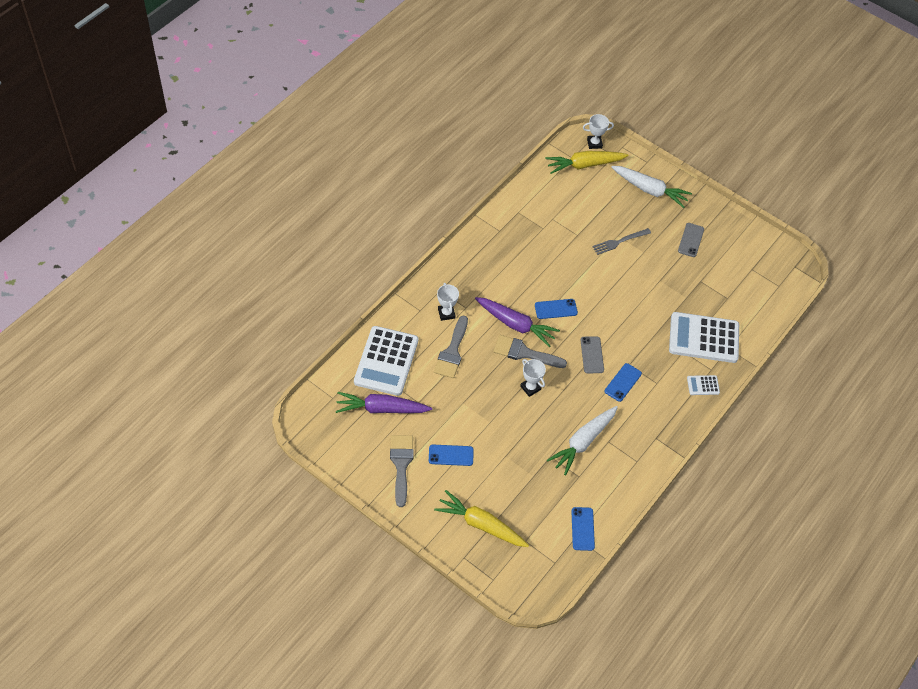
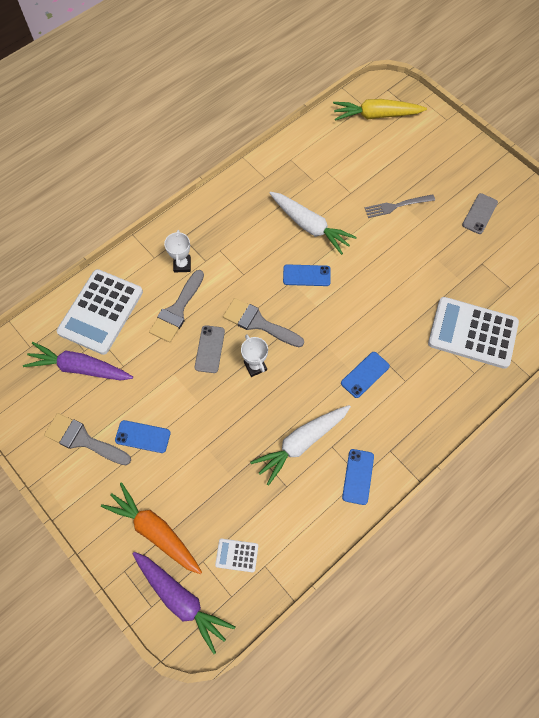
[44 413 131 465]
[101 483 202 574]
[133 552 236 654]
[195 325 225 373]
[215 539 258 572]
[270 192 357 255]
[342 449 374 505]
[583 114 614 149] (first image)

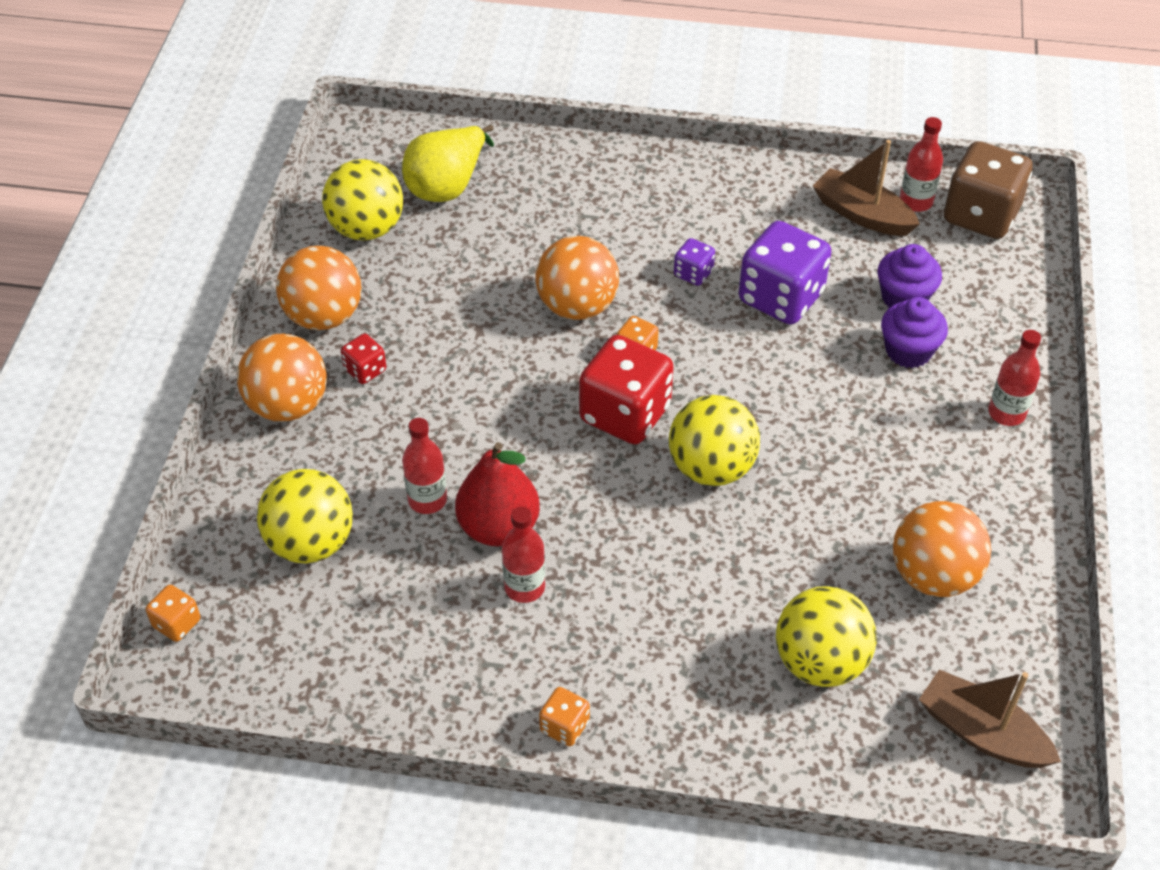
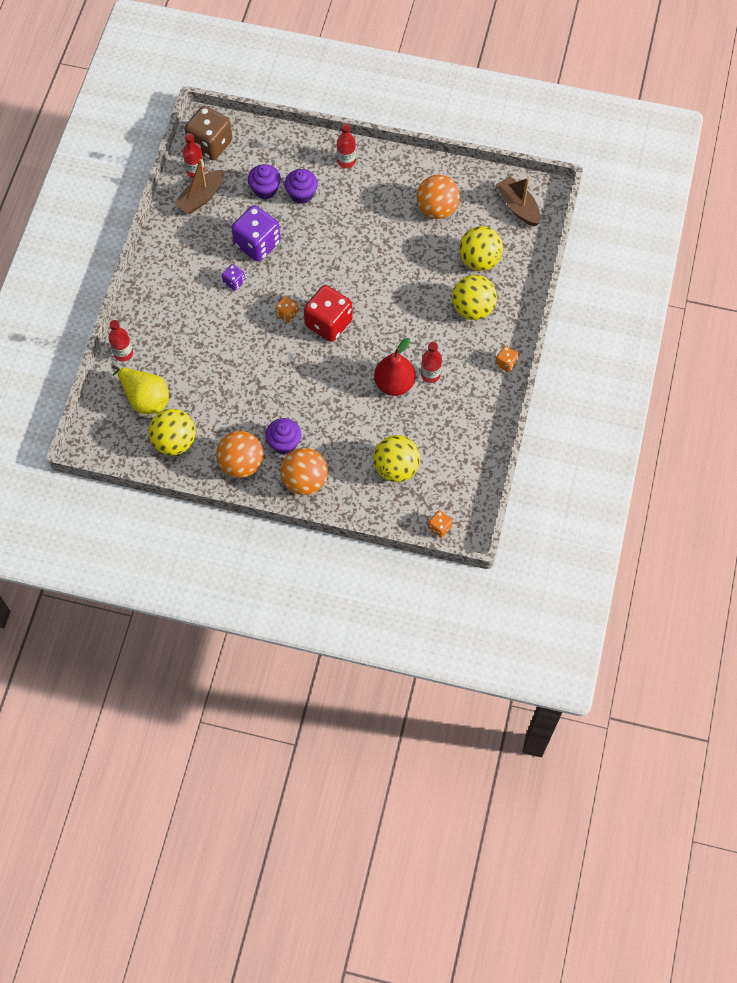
[109 320 133 362]
[265 418 301 454]
[452 275 497 320]
[496 176 540 226]
[535 236 619 320] (first image)

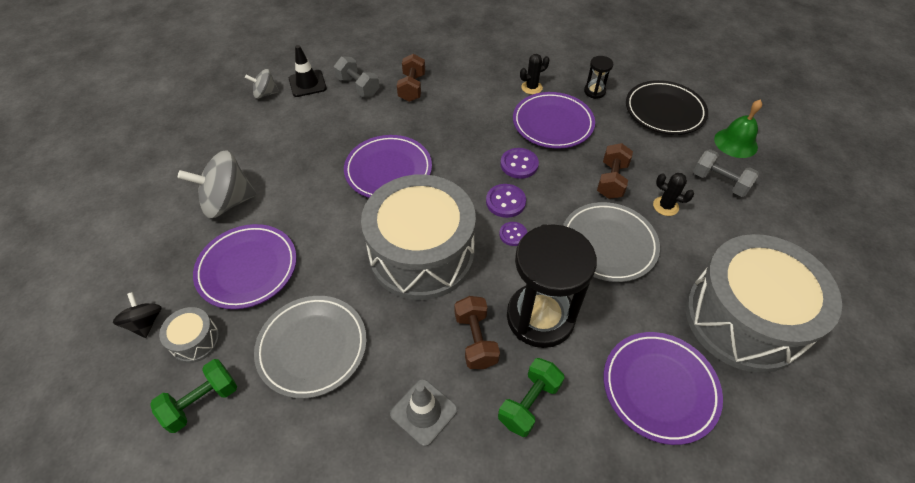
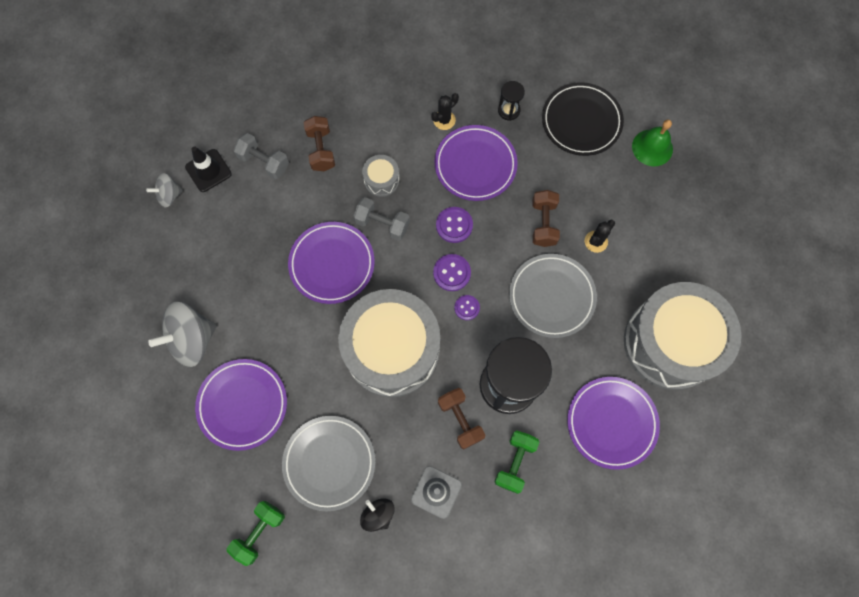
[353 197 410 241]
[360 498 395 532]
[362 155 400 197]
[585 220 615 253]

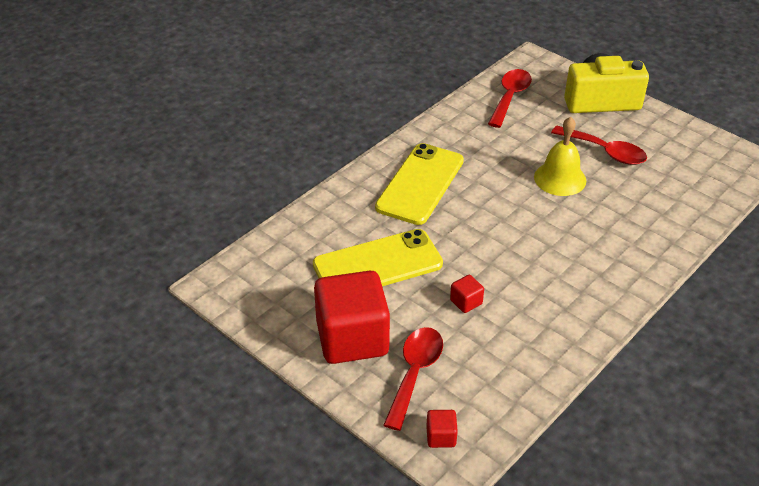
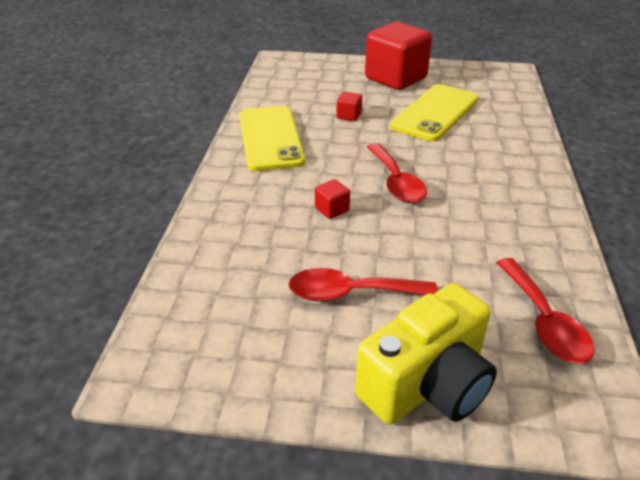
[239 106 305 171]
[315 179 350 219]
[367 143 427 203]
[534 116 586 196] (first image)

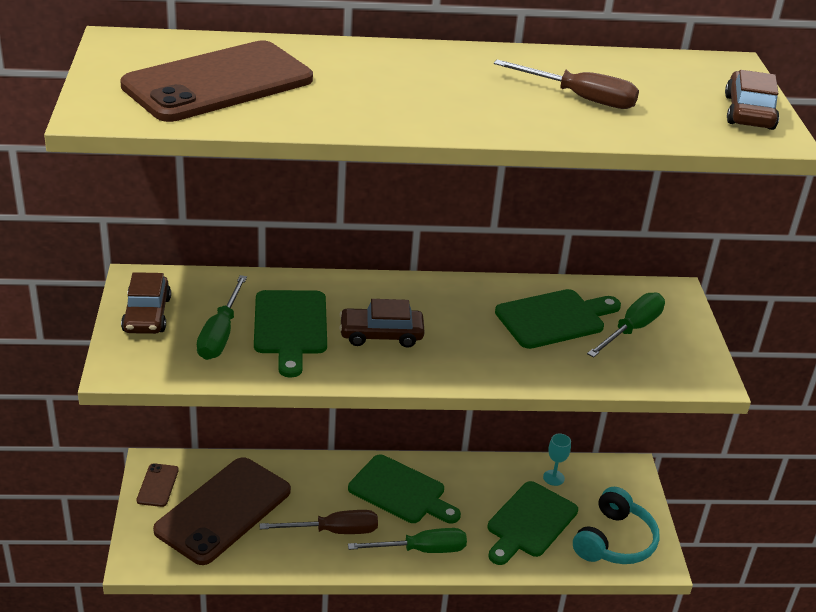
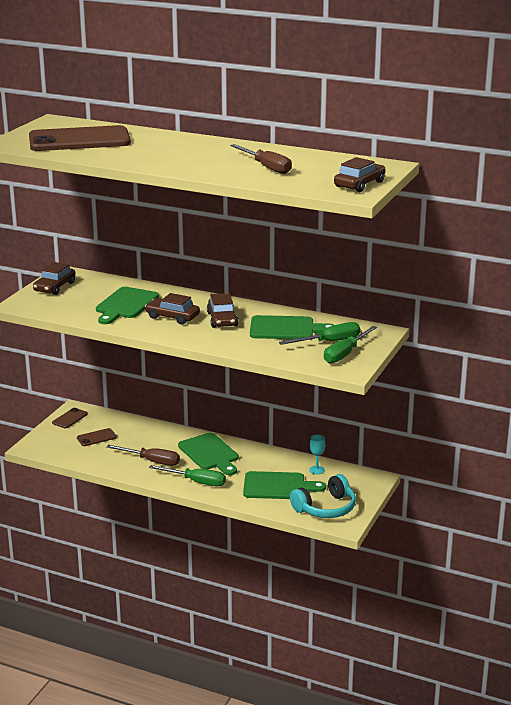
[77 428 117 446]
[207 293 238 328]
[243 471 326 499]
[324 326 377 364]

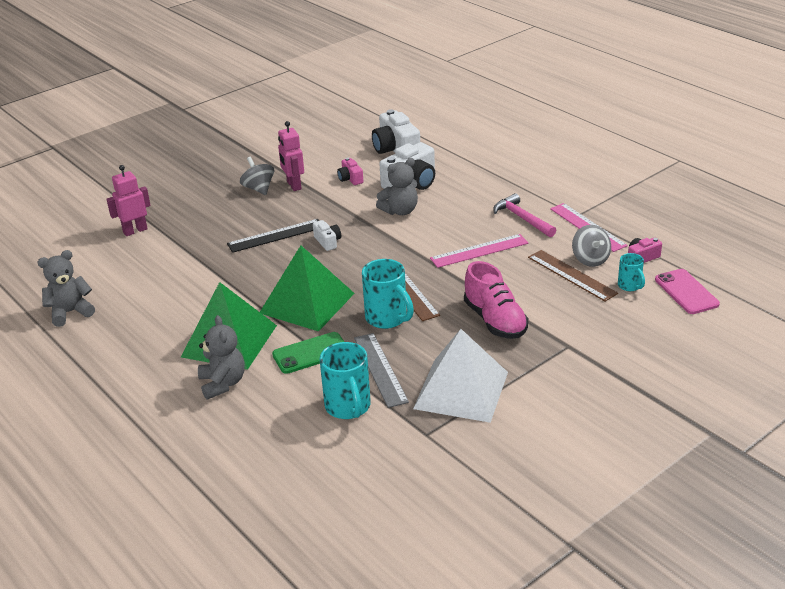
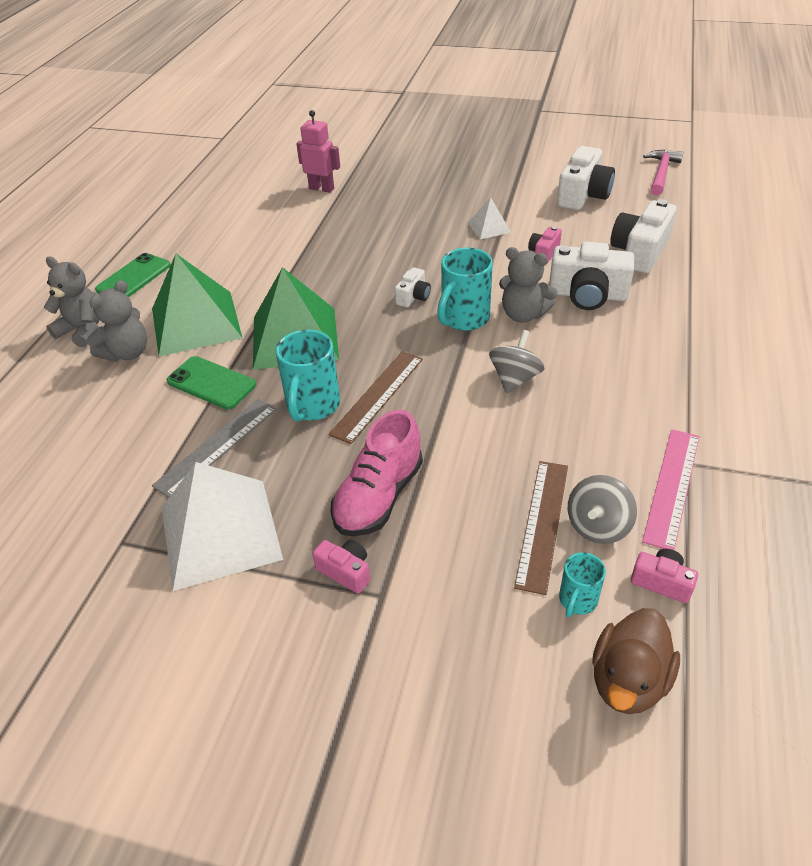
[44 257 100 347]
[95 253 171 297]
[312 540 370 594]
[437 248 493 331]
[468 197 511 239]
[489 330 545 394]
[557 146 615 210]
[592 608 680 714]
[643 150 683 196]
[227 219 319 253] (first image)
[430 234 528 268] (first image)

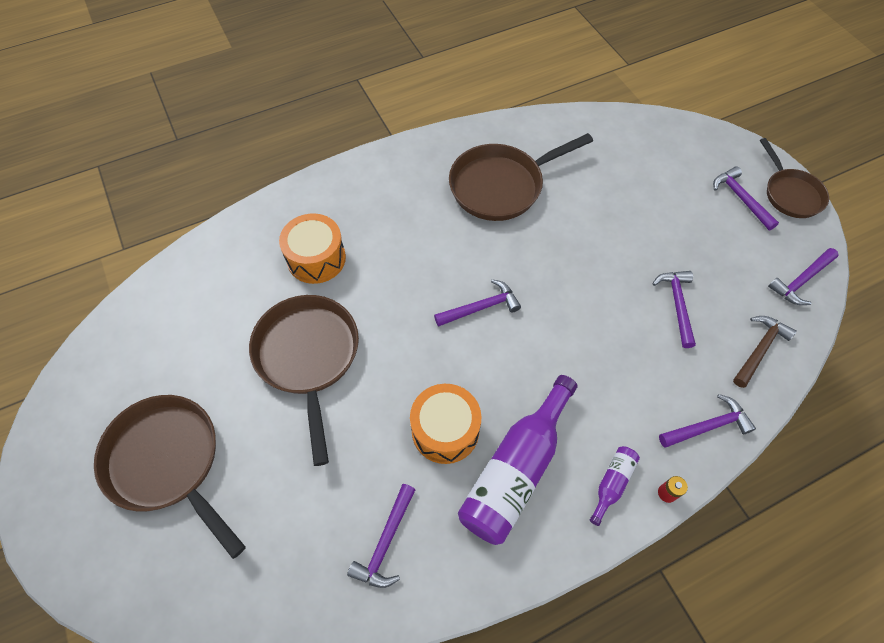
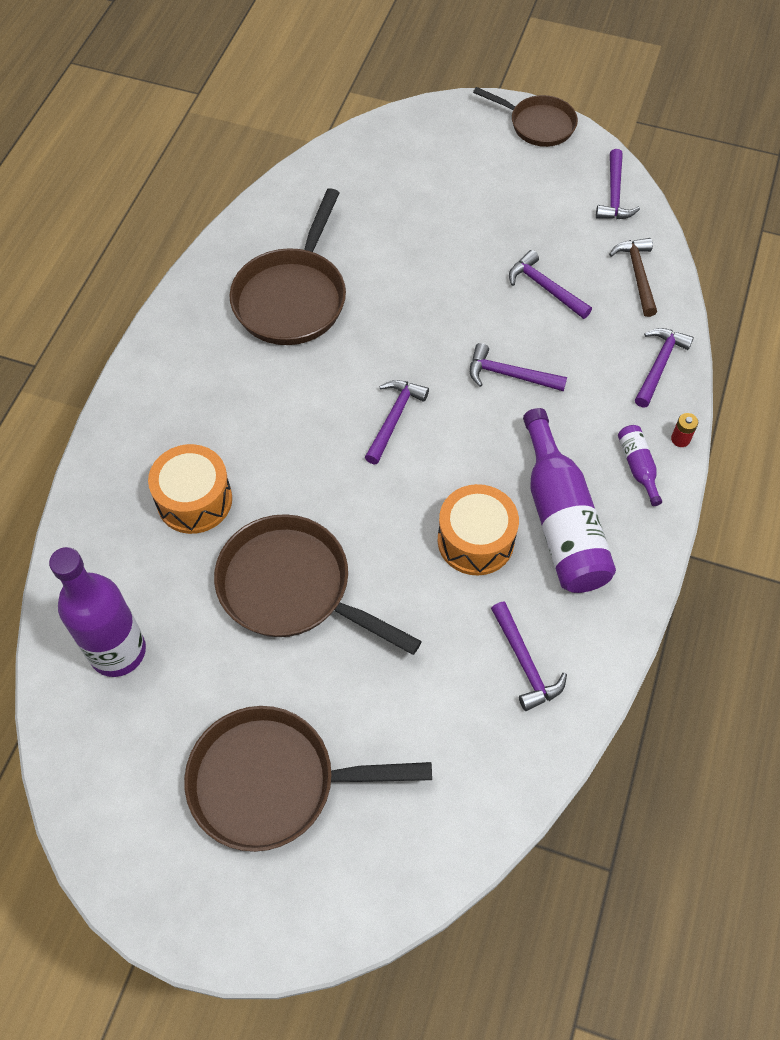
[49 547 146 677]
[470 343 567 392]

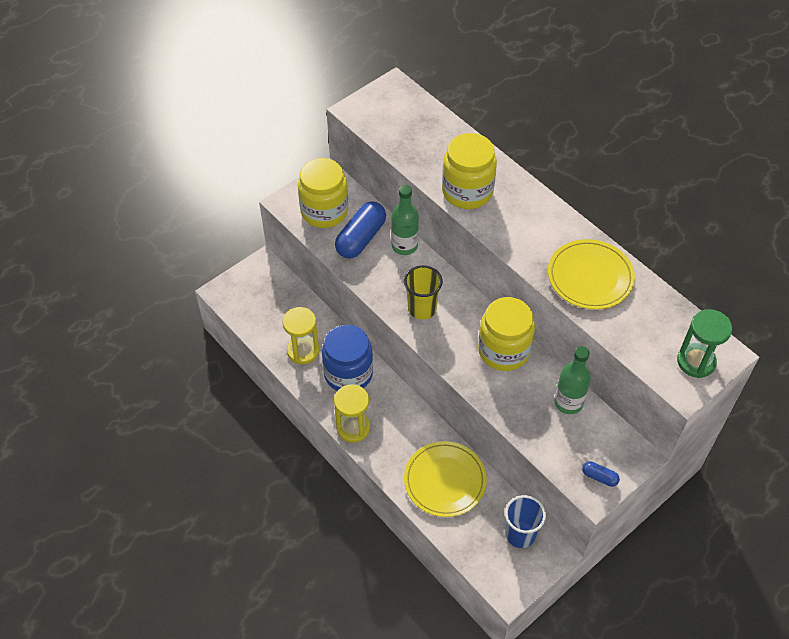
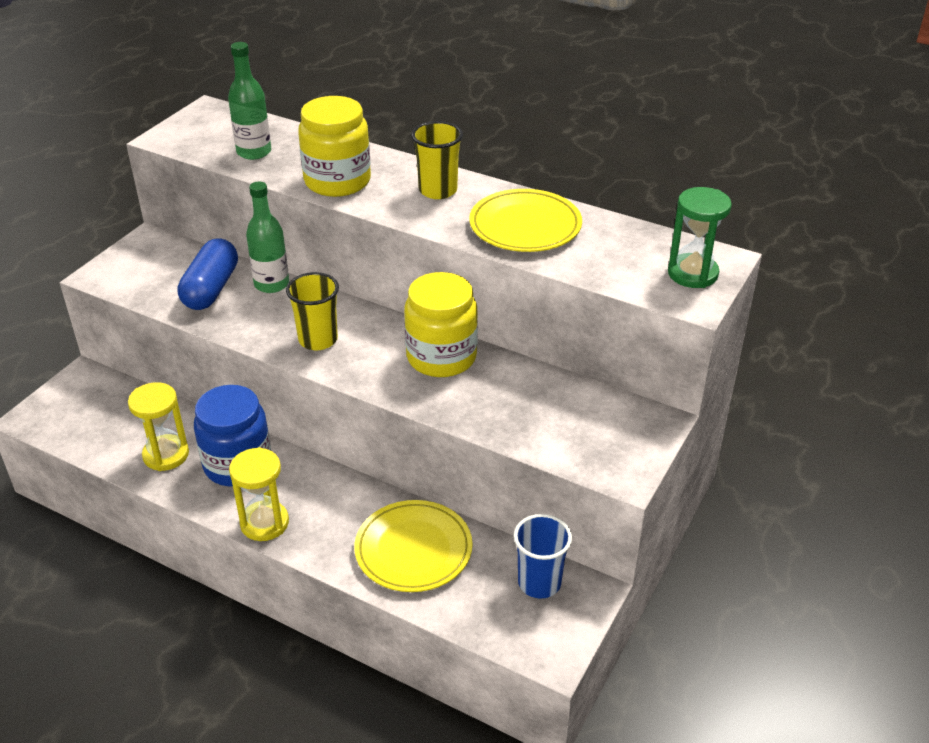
[228 42 271 160]
[411 121 463 199]
[298 158 348 228] (first image)
[582 461 620 487] (first image)

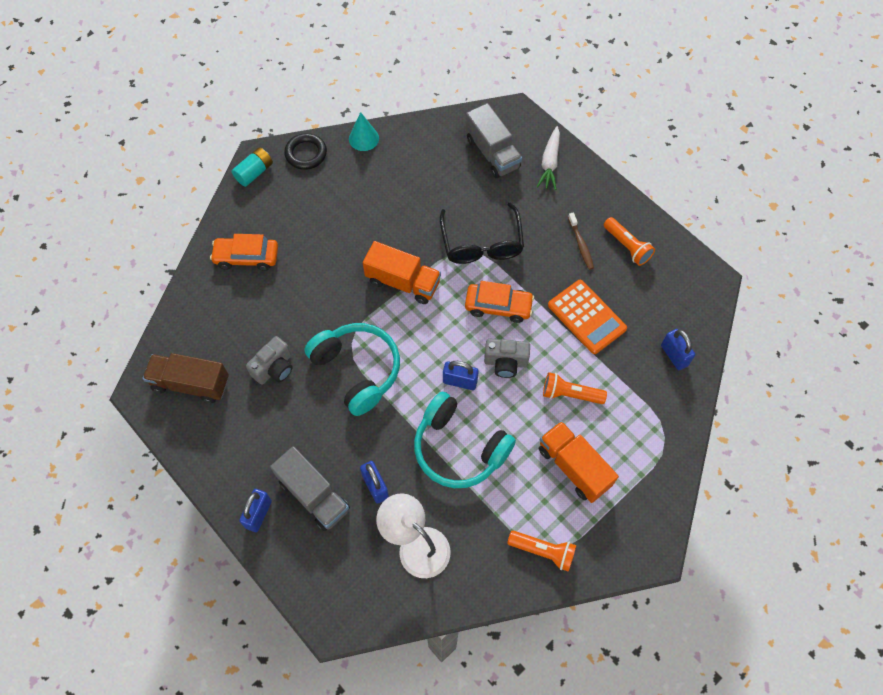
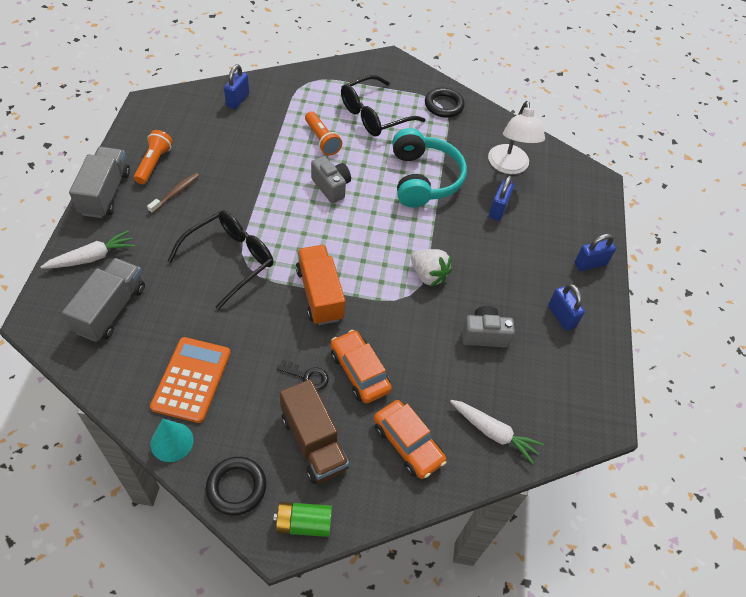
[69 147 130 218]
[150 337 231 423]
[273 502 332 537]
[277 360 329 391]
[280 379 349 484]
[331 330 392 404]
[341 75 426 136]
[411 249 452 287]
[425 88 465 118]
[450 400 544 464]
[548 284 585 331]

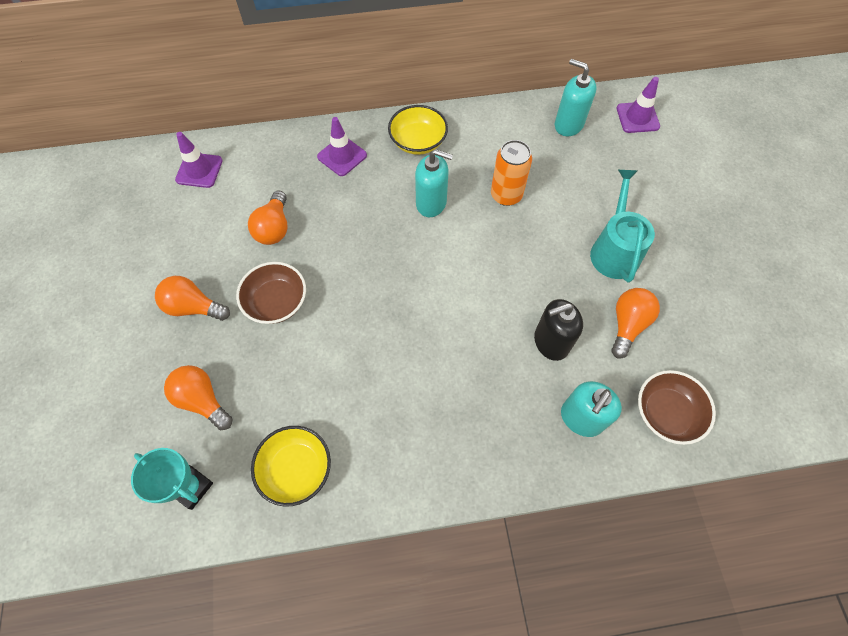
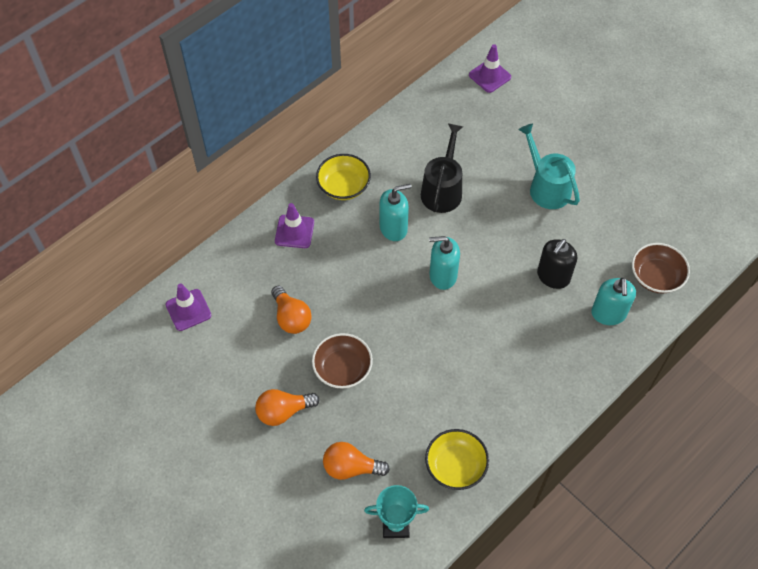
[421 124 463 213]
[429 236 460 290]
[612 288 660 359] (first image)

